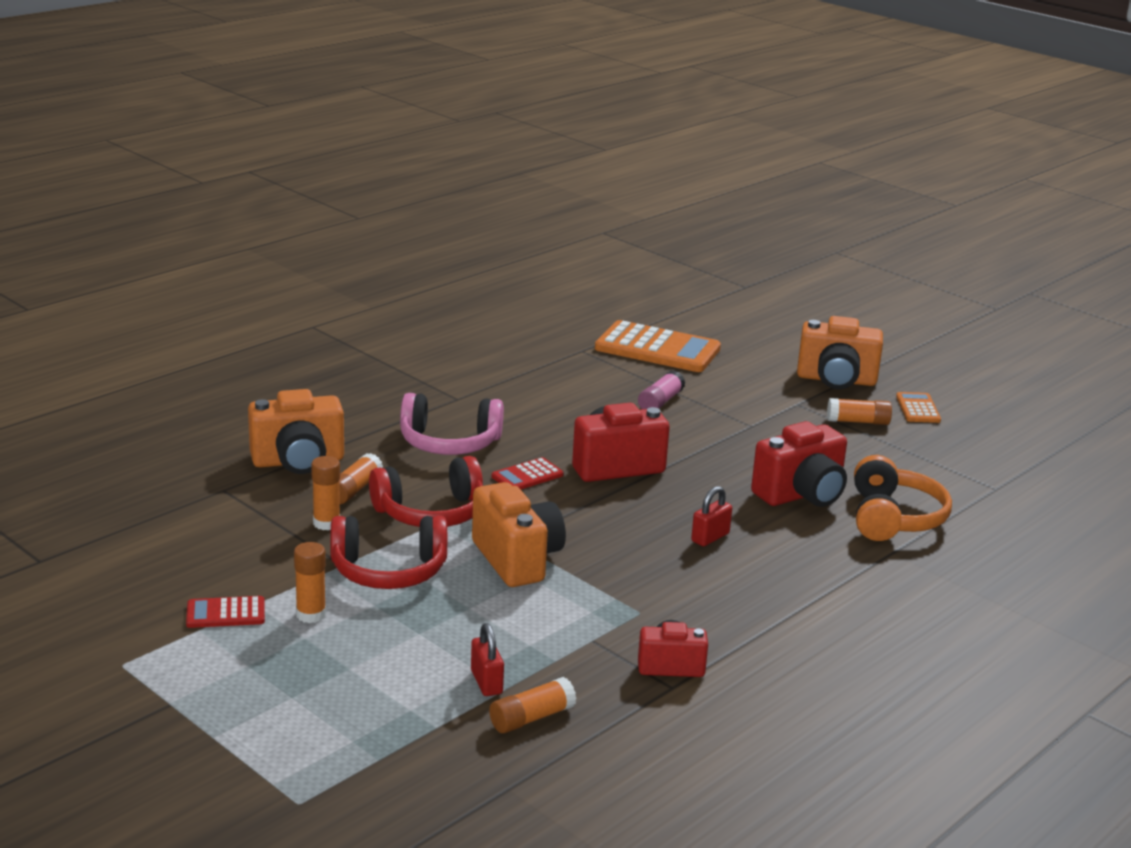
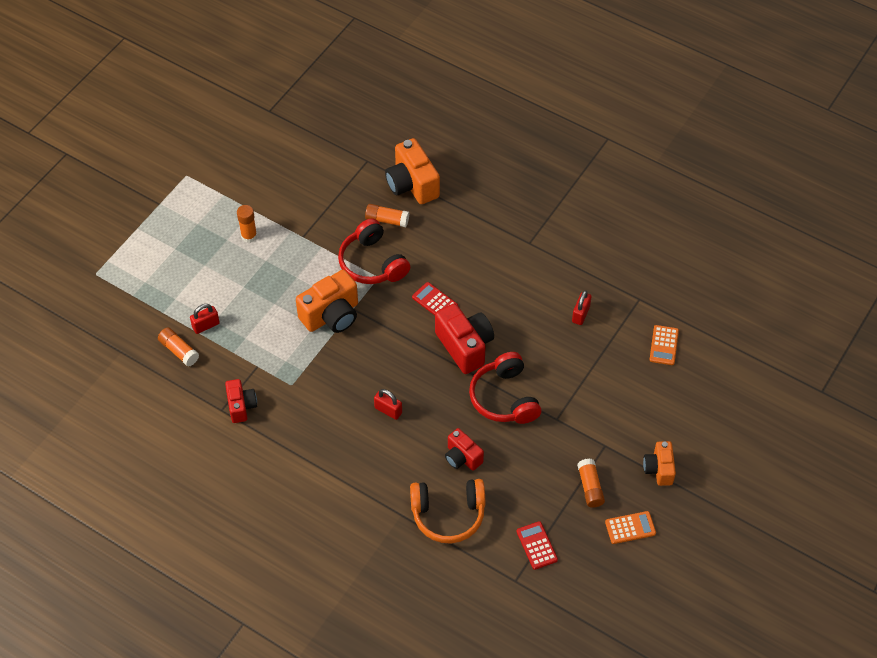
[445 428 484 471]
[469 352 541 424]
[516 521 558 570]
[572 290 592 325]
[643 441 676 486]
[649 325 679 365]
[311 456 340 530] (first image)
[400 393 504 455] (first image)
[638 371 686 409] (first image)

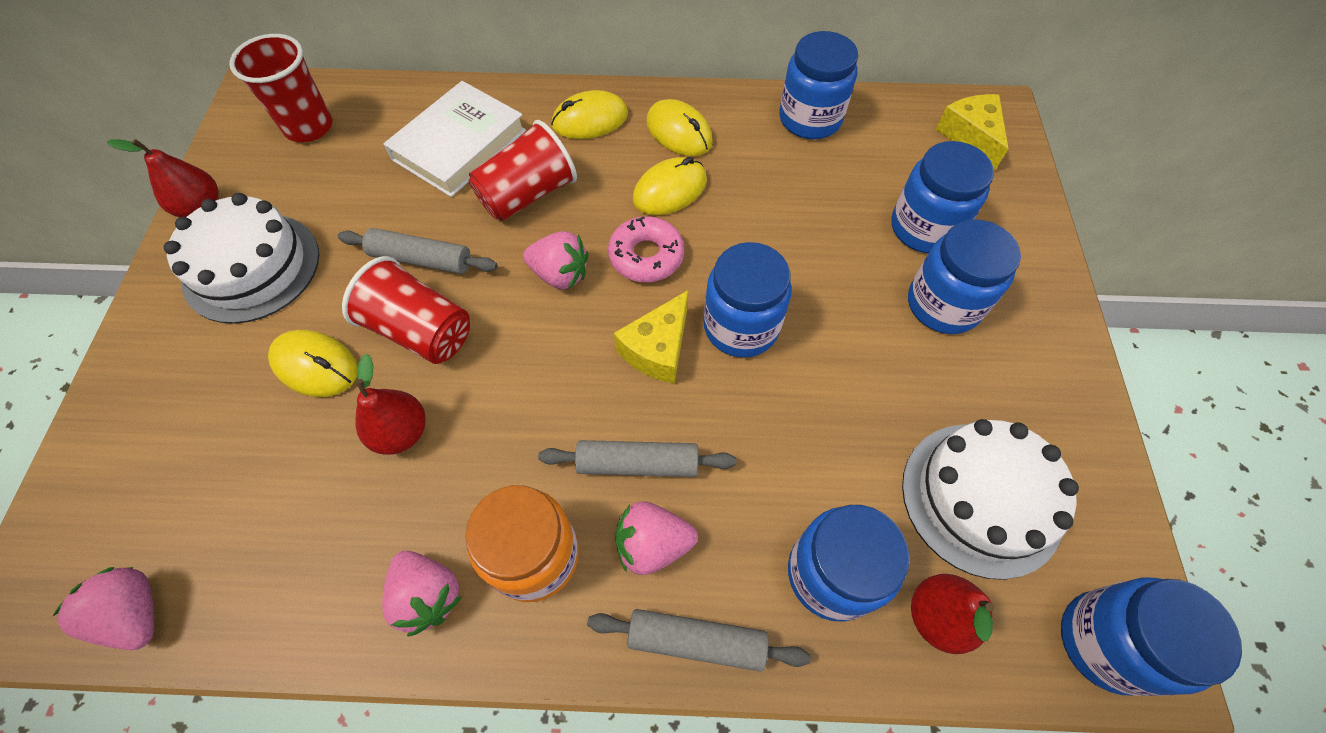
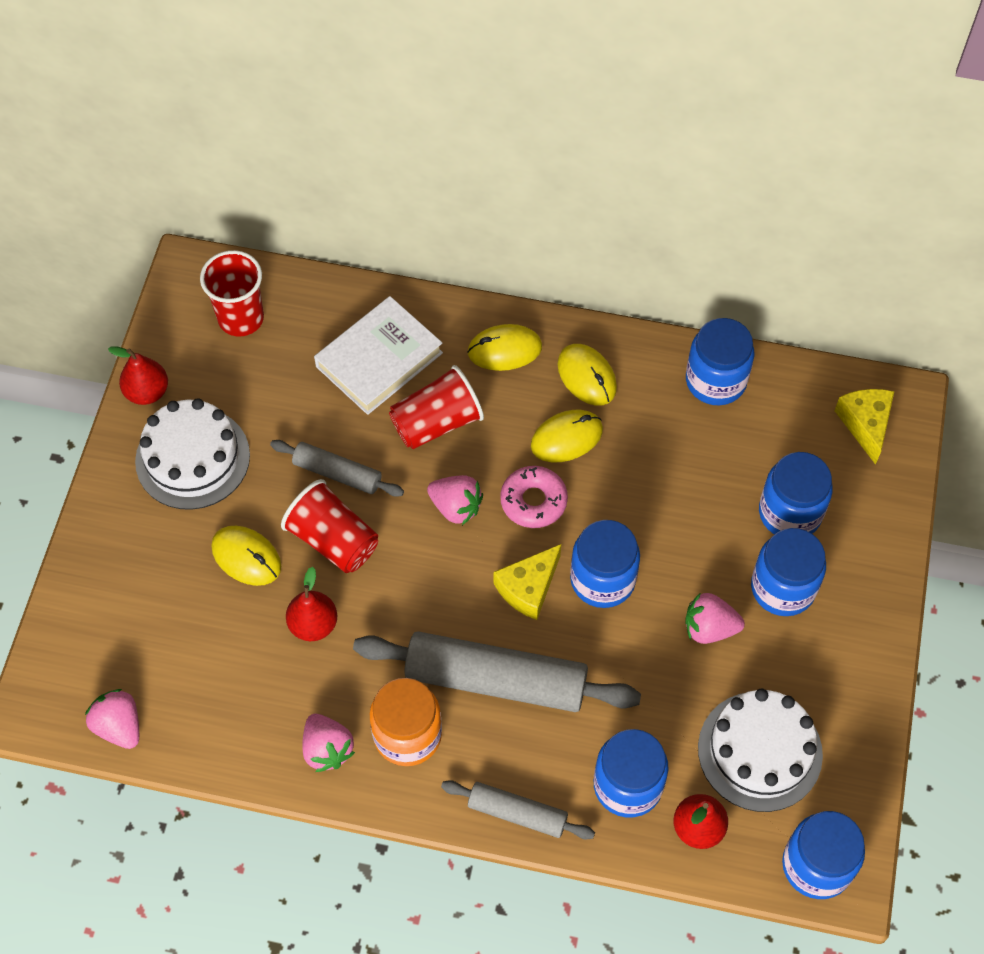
[353 631 641 712]
[685 593 745 644]

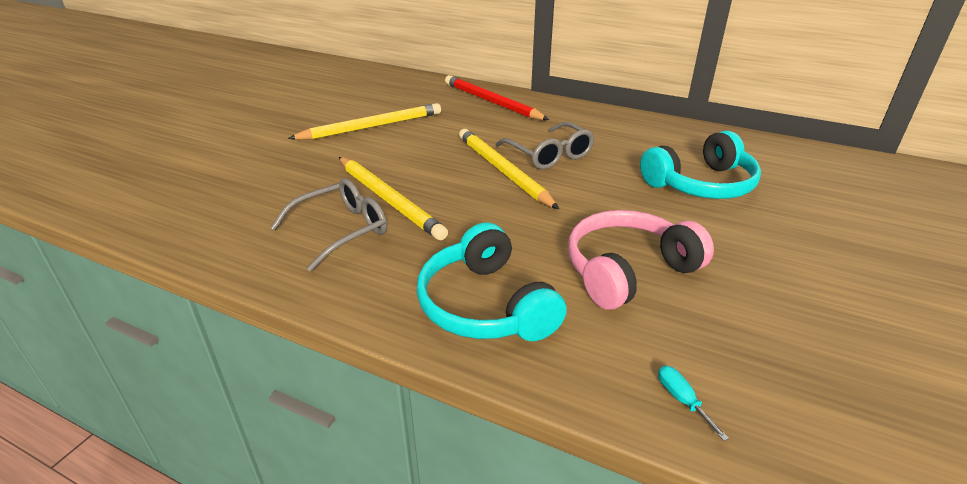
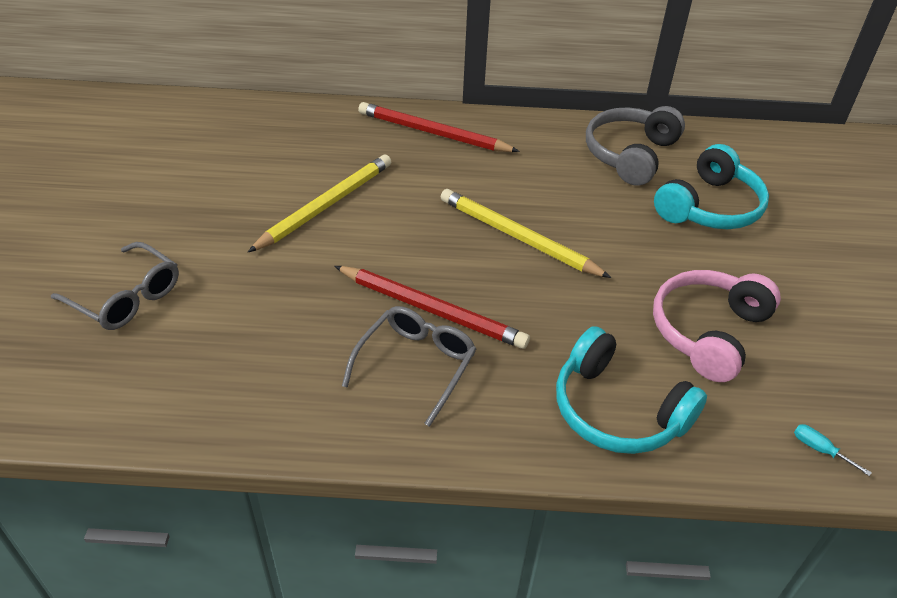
[51 242 179 330]
[334 266 530 349]
[586 106 685 186]

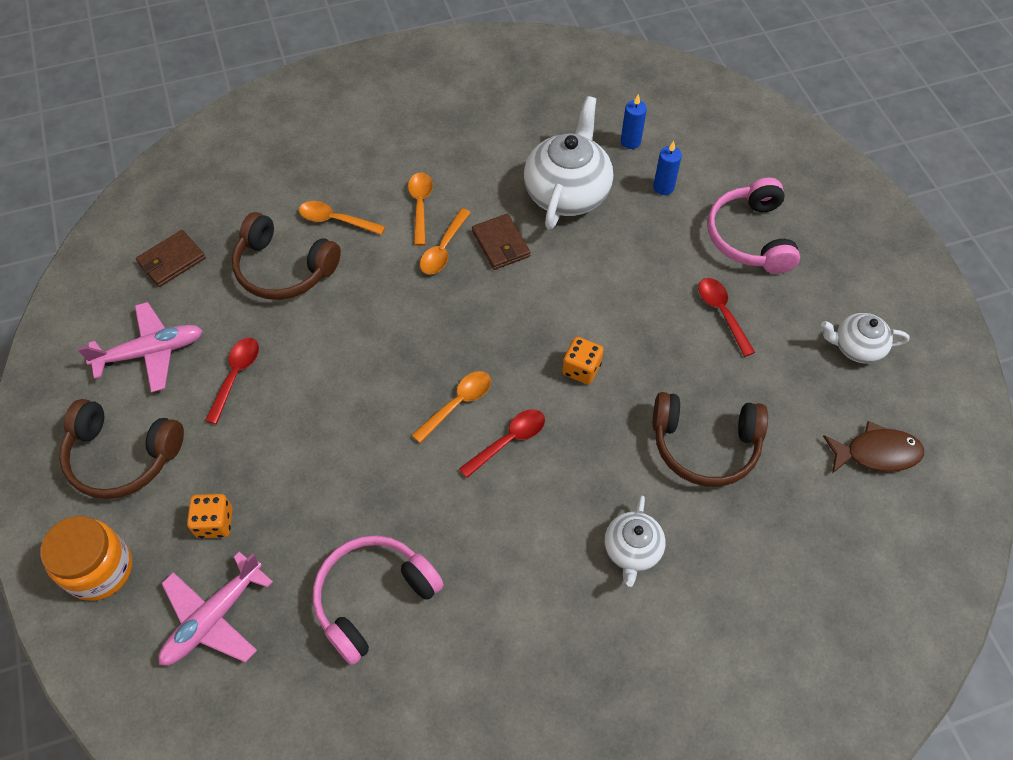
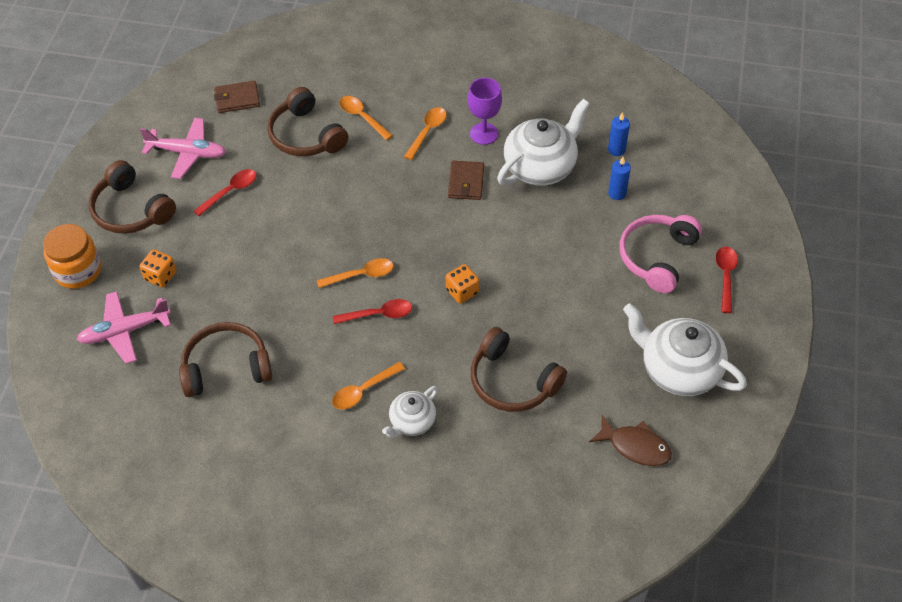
[179 322 272 397]
[332 362 405 409]
[468 78 502 145]
[623 303 747 396]
[716 246 738 313]

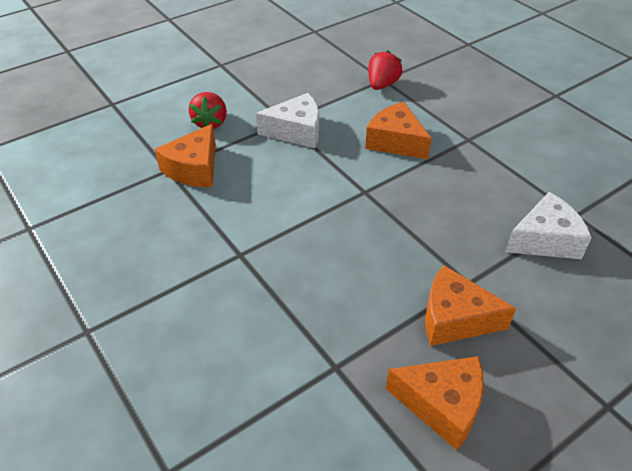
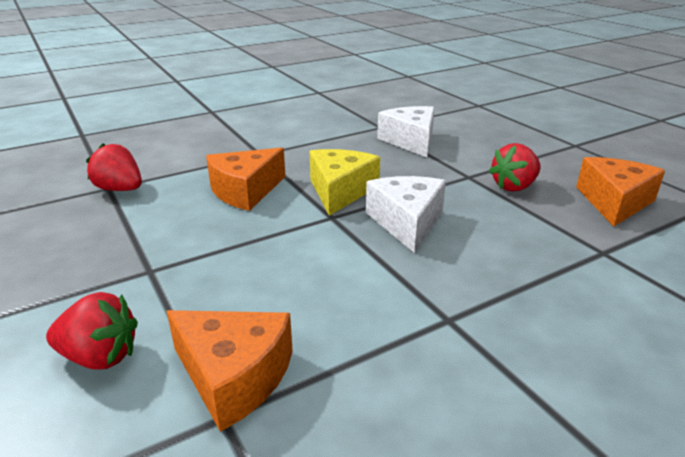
[310 149 380 216]
[366 176 446 253]
[489 143 541 192]

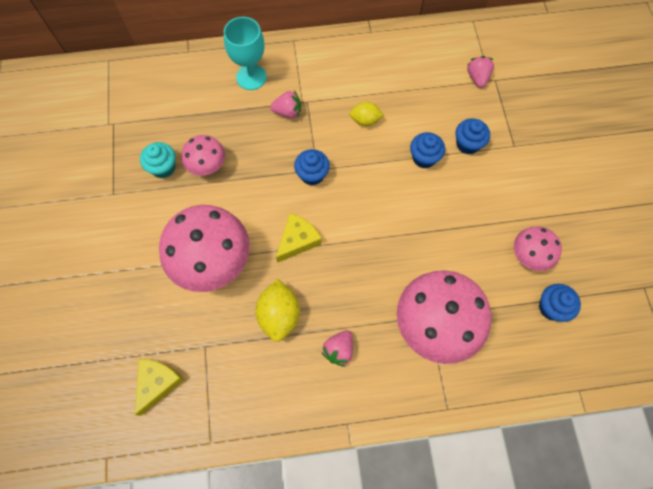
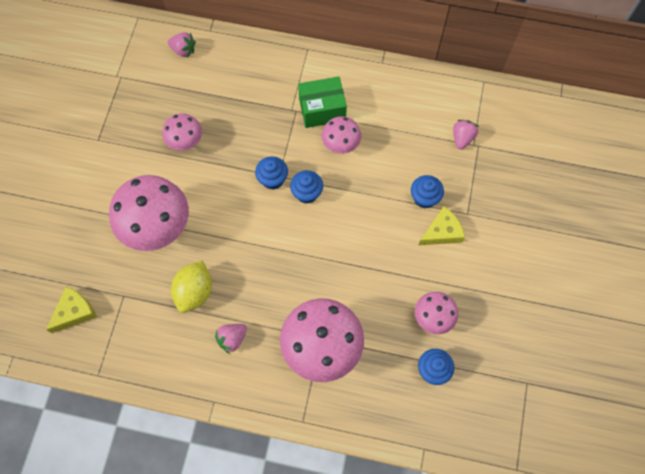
[168 32 196 57]
[290 170 323 203]
[298 77 347 128]
[322 116 361 154]
[419 206 465 245]
[140 142 176 178] (first image)
[224 17 267 90] (first image)

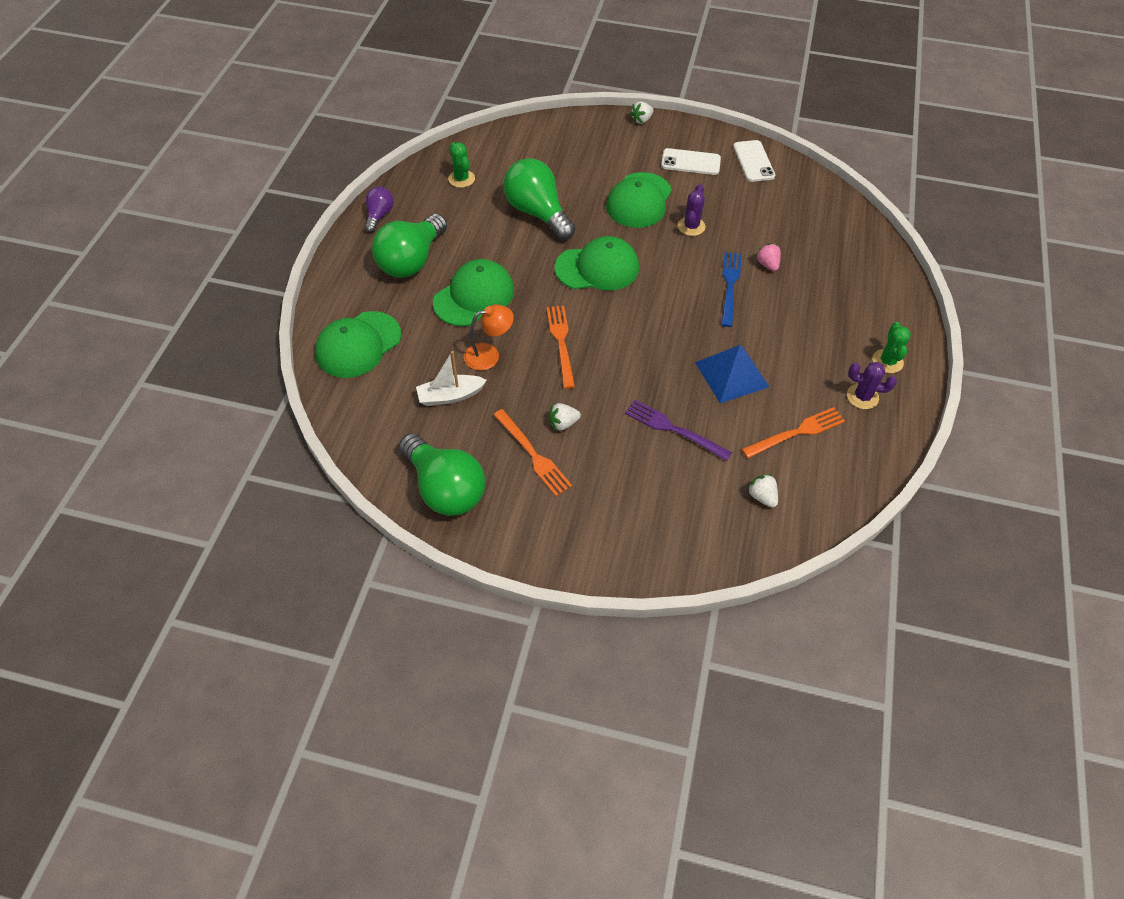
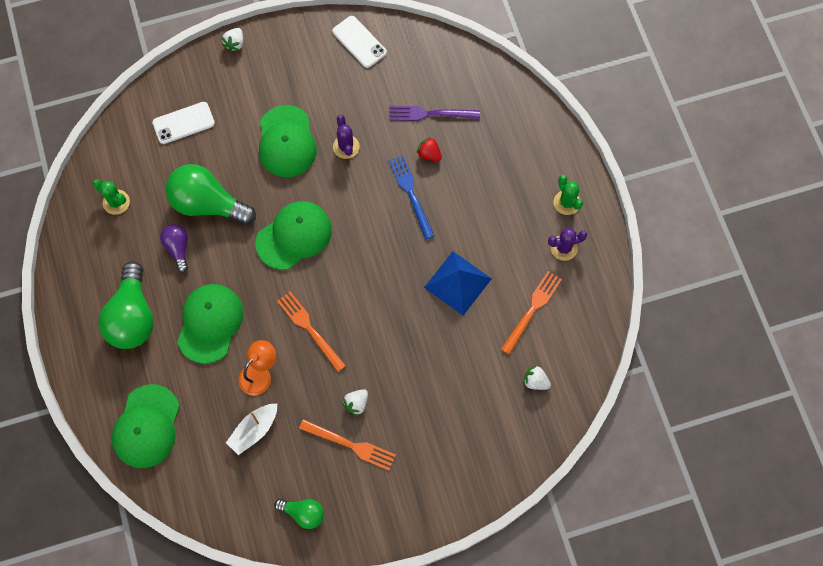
[152 102 215 144]
[160 224 188 273]
[274 499 324 529]
[389 106 480 121]
[416 137 442 162]

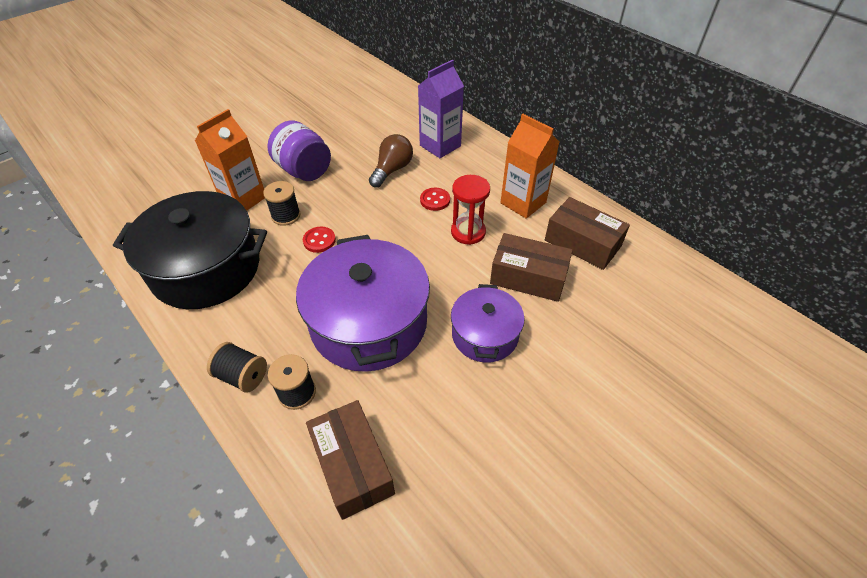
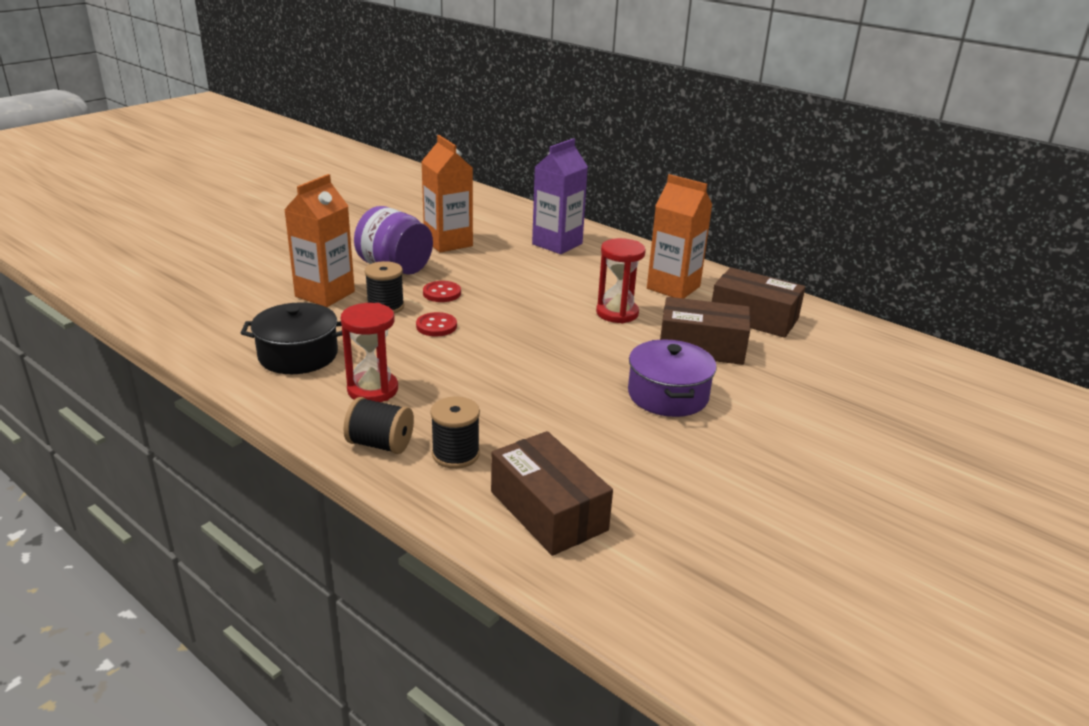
[241 302 342 374]
[341 303 398 402]
[421 135 473 253]
[423 281 461 302]
[296 235 430 372] (first image)
[369 134 413 188] (first image)

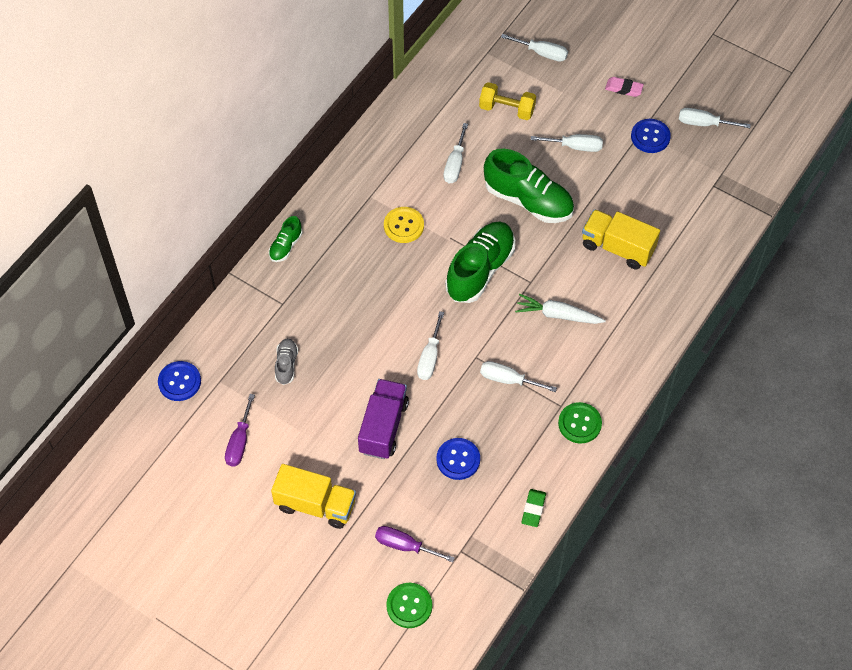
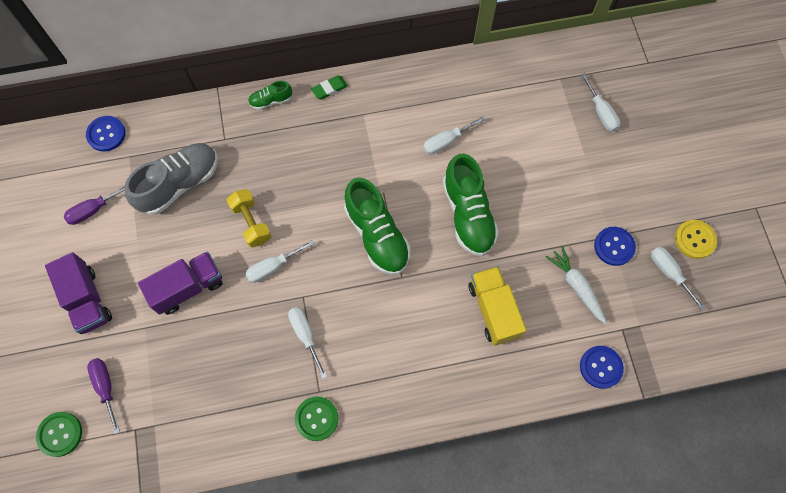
[45 252 112 334]
[125 143 218 215]
[226 189 271 248]
[311 76 348 100]
[344 178 411 275]
[546 246 607 324]
[580 346 624 389]
[675 220 717 259]
[531 134 603 152] (first image)
[605 77 644 97] (first image)

